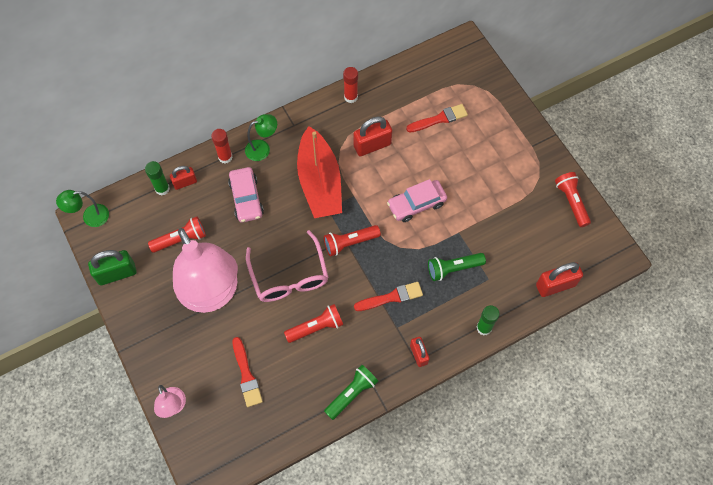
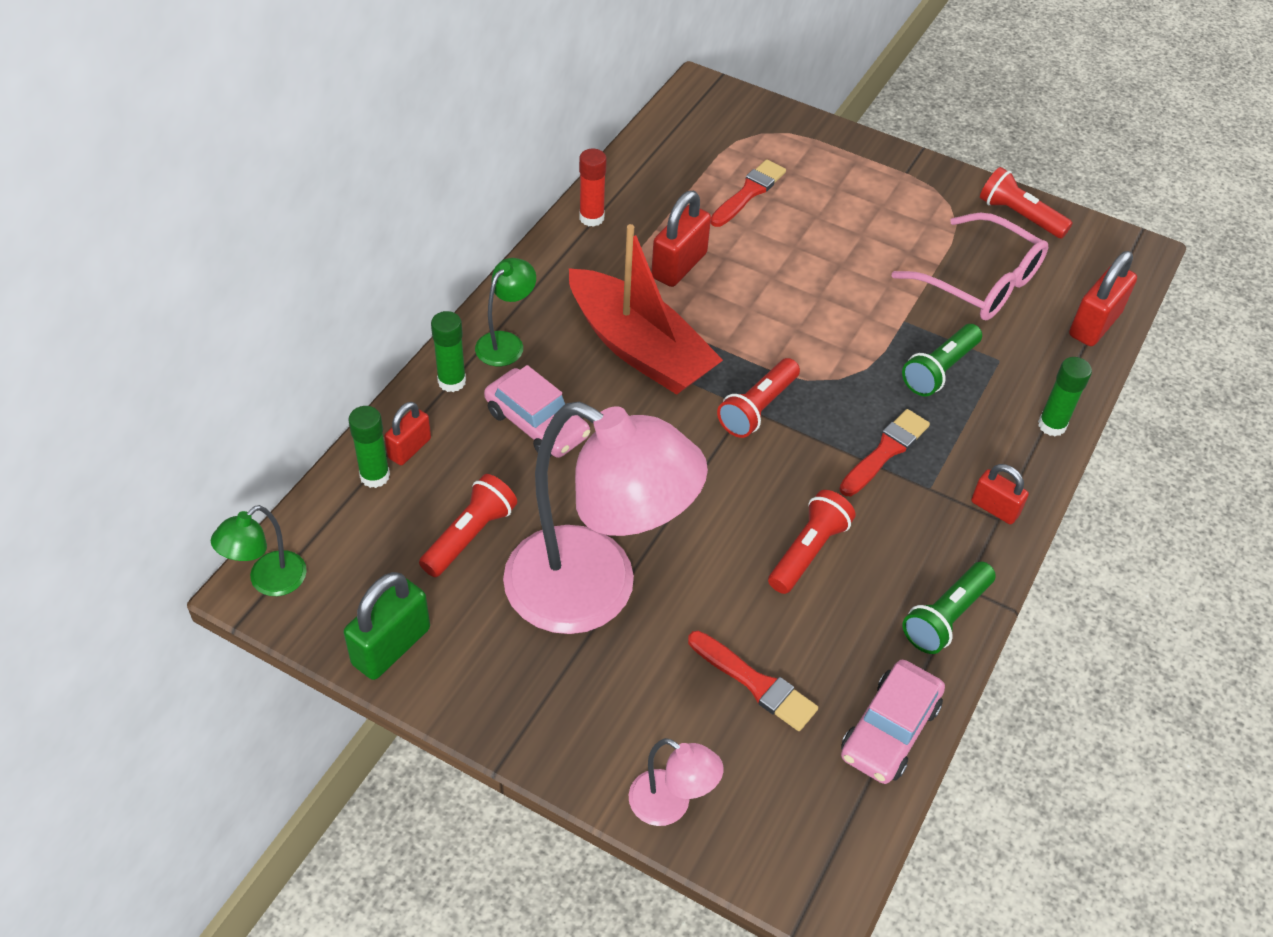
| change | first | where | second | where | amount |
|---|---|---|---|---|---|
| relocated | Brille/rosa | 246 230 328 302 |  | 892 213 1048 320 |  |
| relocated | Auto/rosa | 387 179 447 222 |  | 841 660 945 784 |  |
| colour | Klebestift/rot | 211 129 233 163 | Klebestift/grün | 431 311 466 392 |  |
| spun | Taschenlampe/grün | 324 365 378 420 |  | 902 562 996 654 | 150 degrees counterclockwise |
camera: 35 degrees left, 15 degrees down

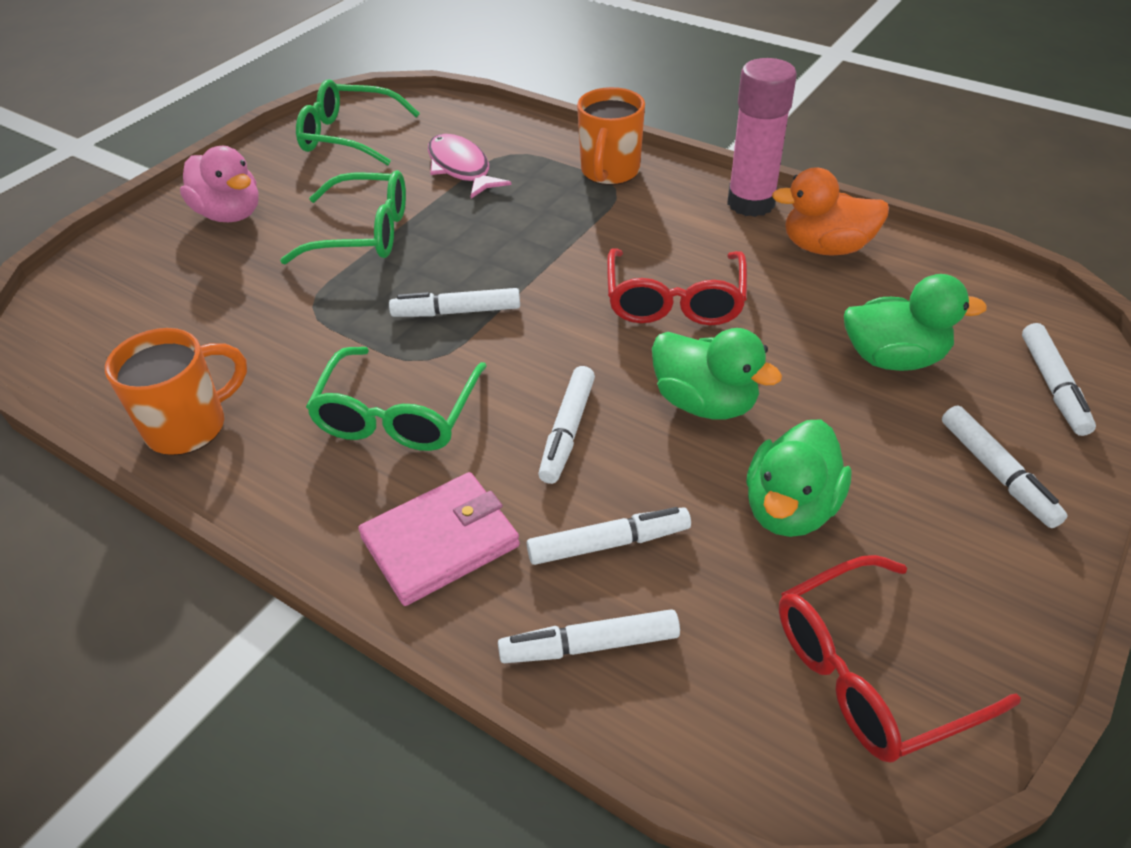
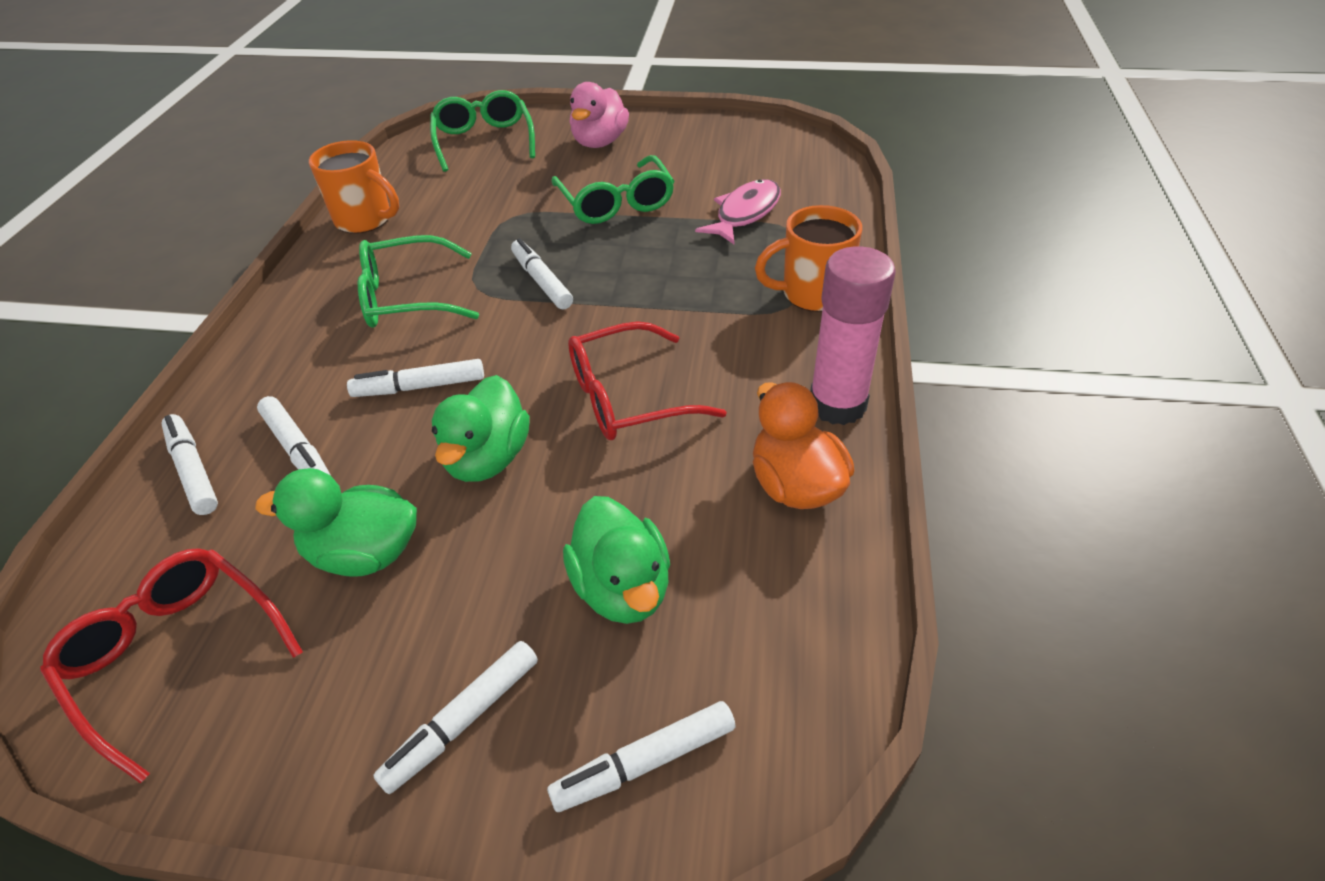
| change | first | where | second | where | amount |
|---|---|---|---|---|---|
| missing | Geldbörse/rosa | 358 472 520 606 |  |  |  |
| relocated | Brille/grün | 296 79 420 166 |  | 430 90 535 172 |  |
camera: 65 degrees right, 0 degrees up

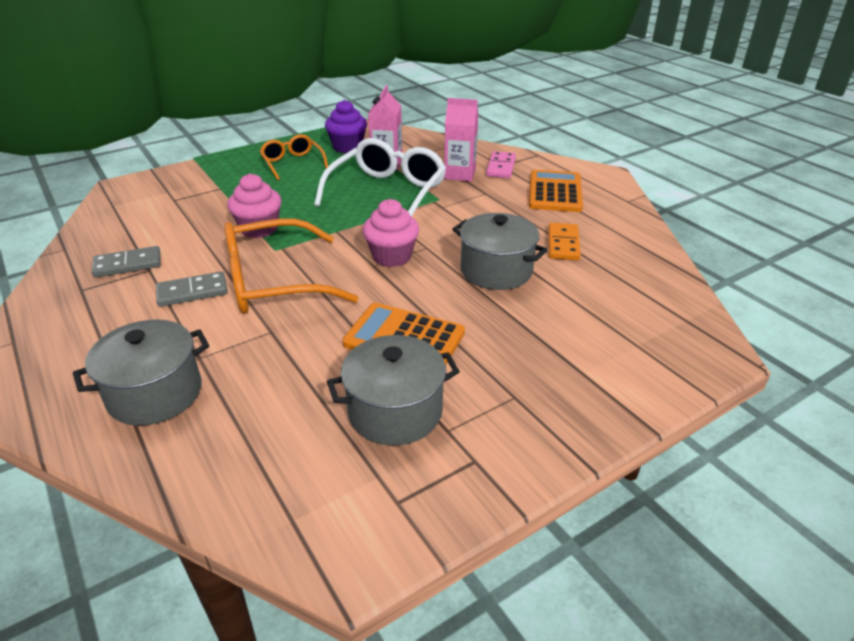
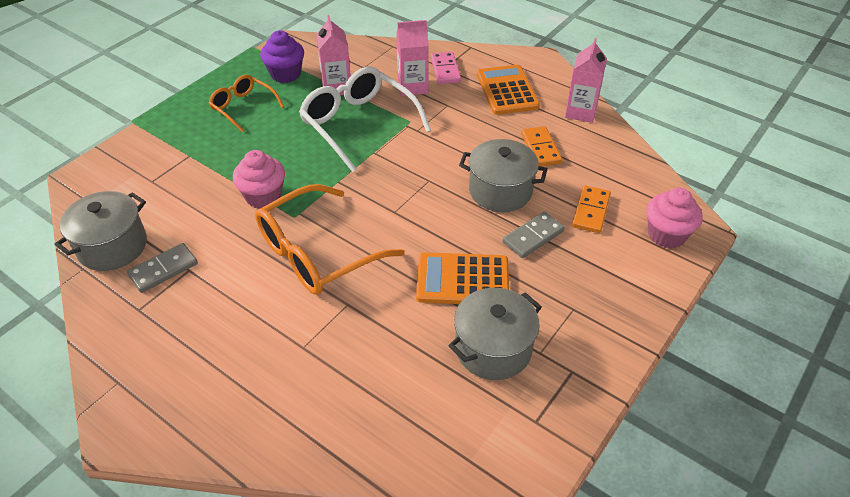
| change | first | where | second | where | amount |
|---|---|---|---|---|---|
| appeared |  |  | Getränkekarton/rosa | 565 38 607 123 |  |
| appeared |  |  | Dominostein/orange | 572 185 611 233 |  |
| relocated | Kochtopf/grau | 73 320 209 426 |  | 54 191 147 271 |  |
| relocated | Dominostein/grau | 156 271 228 307 |  | 503 212 565 258 |  |
| relocated | Muffin/rosa | 363 199 419 267 |  | 647 188 703 248 |  |
| spun | Brille/weiß | 314 138 446 217 |  | 299 67 431 172 | 45 degrees counterclockwise |
camera: 20 degrees left, 10 degrees up

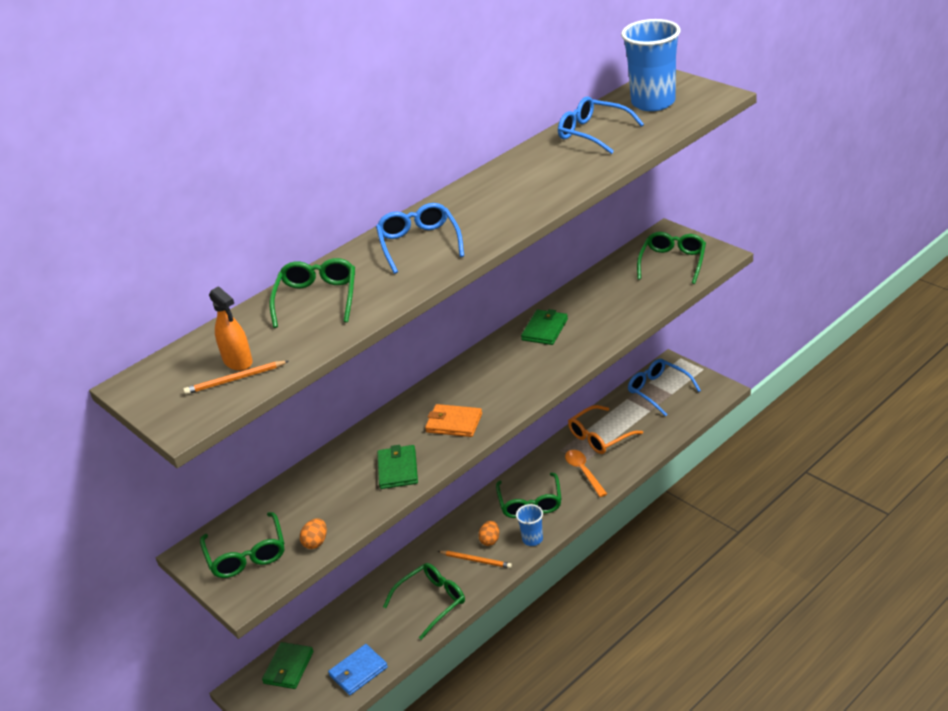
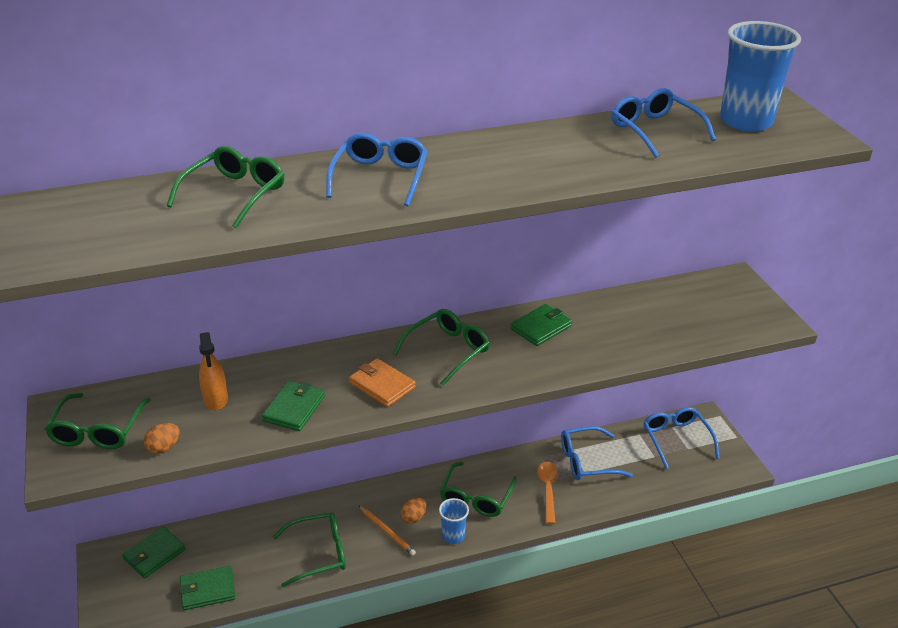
| change | first | where | second | where | amount |
|---|---|---|---|---|---|
| missing | Bleistift/orange | 183 361 289 395 |  |  |  |
| relocated | Sprühflasche/orange | 209 286 253 371 |  | 199 332 228 410 |  |
| relocated | Brille/grün | 637 232 706 284 |  | 393 309 490 386 |  |
| colour | Geldbörse/blau | 328 644 388 695 | Geldbörse/grün | 179 566 235 610 |  |
| colour | Brille/orange | 568 405 643 454 | Brille/blau | 561 426 633 480 |  |
camera: 20 degrees right, 0 degrees up

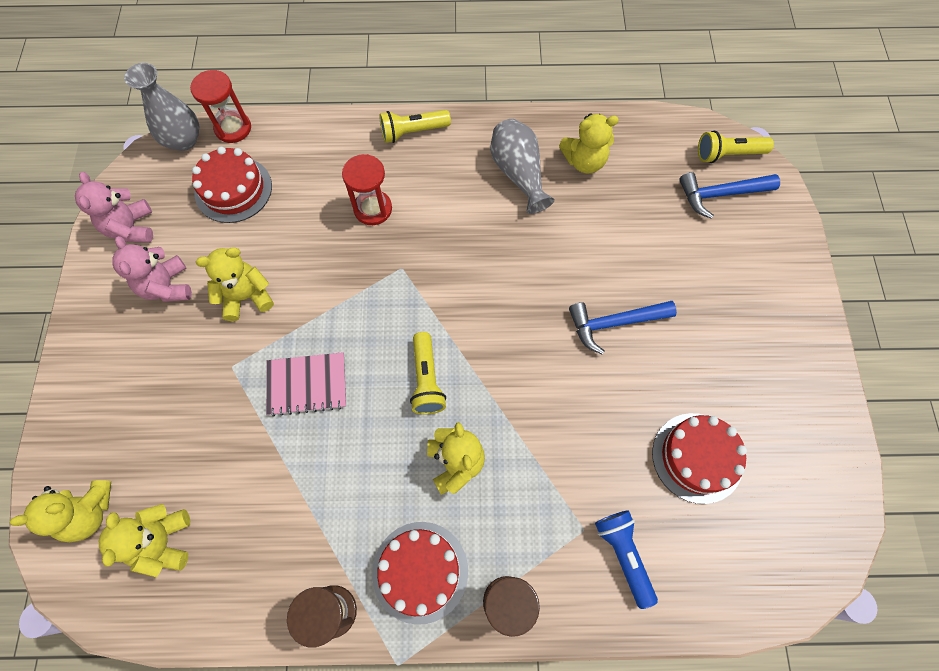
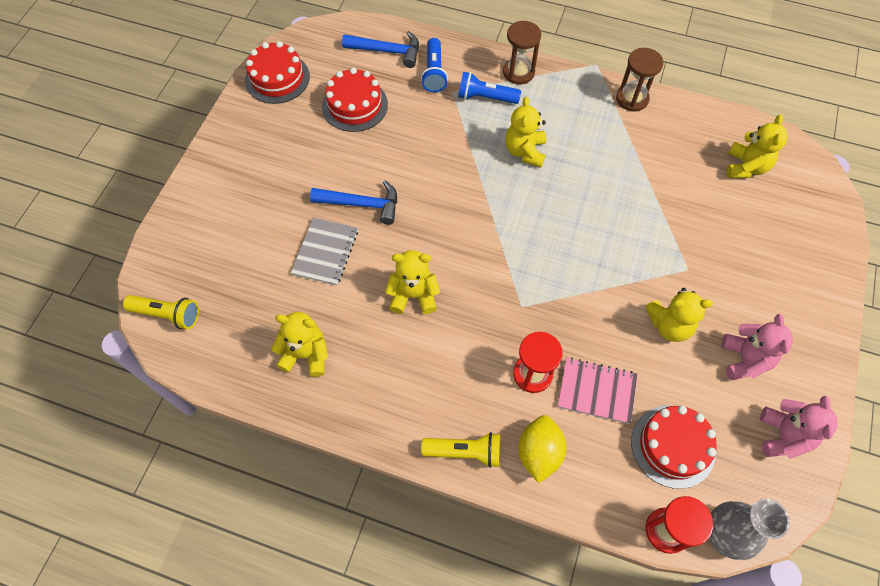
| change | first | where | second | where | amount |
|---|---|---|---|---|---|
| missing | Taschenlampe/gelb | 410 332 446 414 |  |  |  |
| missing | Vase/grau | 490 119 555 214 |  |  |  |
| appeared |  |  | Notizbuch/grau | 291 217 358 286 |  |
| appeared |  |  | Taschenlampe/blau | 458 72 521 104 |  |
| appeared |  |  | Zitrone/gelb | 518 415 566 483 |  |
| relocated | Teddybär/gelb | 10 480 111 542 |  | 385 250 440 314 |  |
| relocated | Notizbuch/rosa | 266 352 346 417 |  | 558 358 638 424 |  |
| relocated | Kuchen/rot | 372 522 468 625 |  | 245 41 310 104 |  |
| relocated | Hammer/blau | 679 172 780 219 |  | 342 31 419 68 |  |
camera: 160 degrees left, 5 degrees down

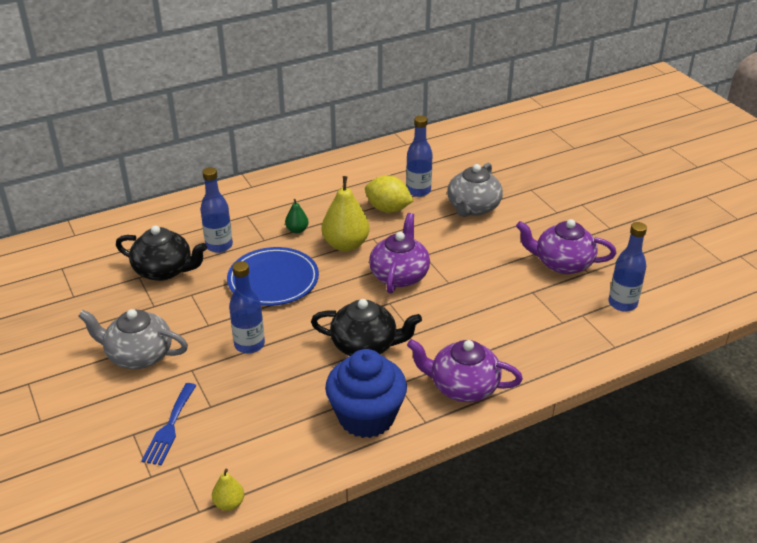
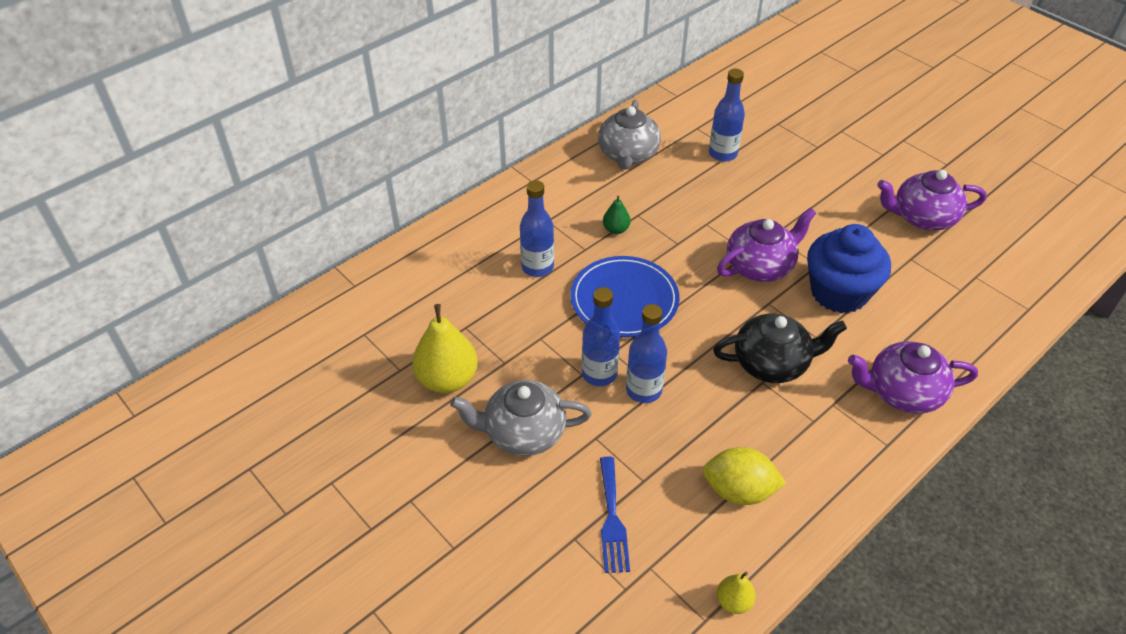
| change | first | where | second | where | amount |
|---|---|---|---|---|---|
| missing | Teekanne/schwarz | 116 225 207 281 |  |  |  |
| relocated | Birne/gelb | 322 176 370 251 |  | 412 304 478 393 |  |
| relocated | Muffin/blau | 325 349 407 438 |  | 807 224 891 313 |  |
| relocated | Zitrone/gelb | 365 175 413 213 |  | 703 447 786 505 |  |
| relocated | Teekanne/grau | 447 163 503 217 |  | 598 100 661 170 |  |
| relocated | Flasche/blau | 608 222 647 312 |  | 582 287 620 386 |  |
| spun | Teekanne/lila | 369 213 430 294 |  | 717 208 816 282 | 60 degrees clockwise |
camera: 15 degrees left, 10 degrees up

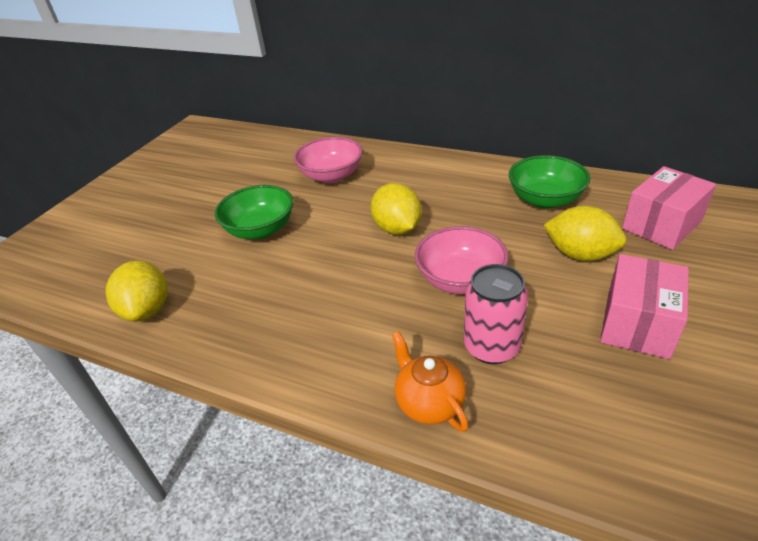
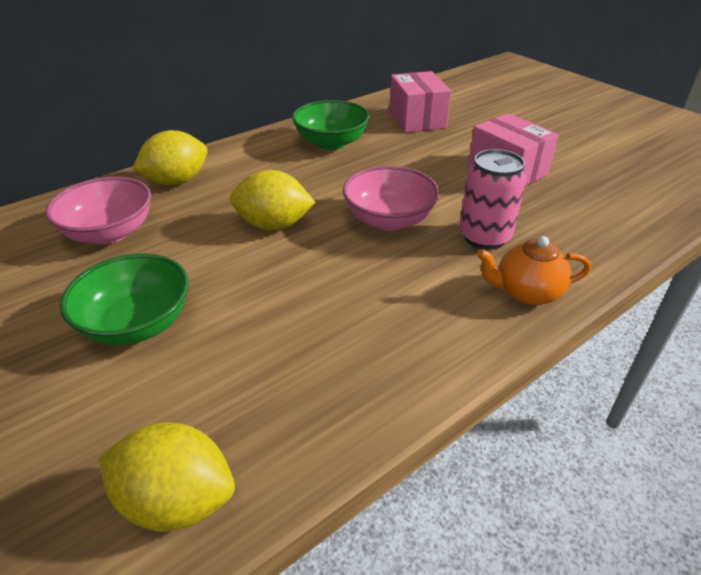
| change | first | where | second | where | amount |
|---|---|---|---|---|---|
| relocated | Zitrone/gelb | 544 206 626 261 |  | 132 130 208 185 |  |
camera: 65 degrees left, 0 degrees up

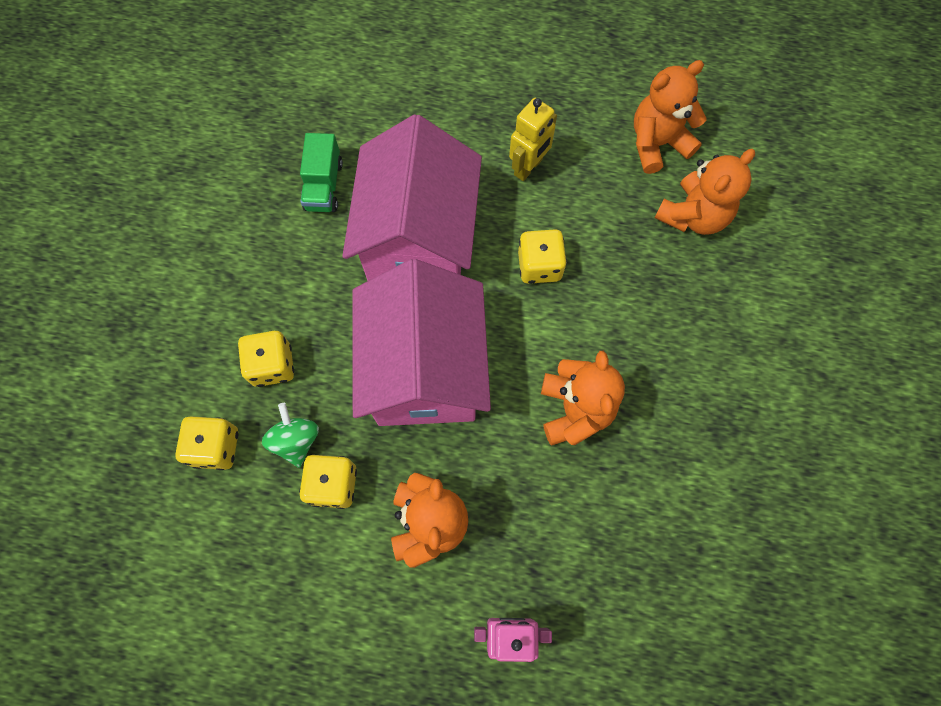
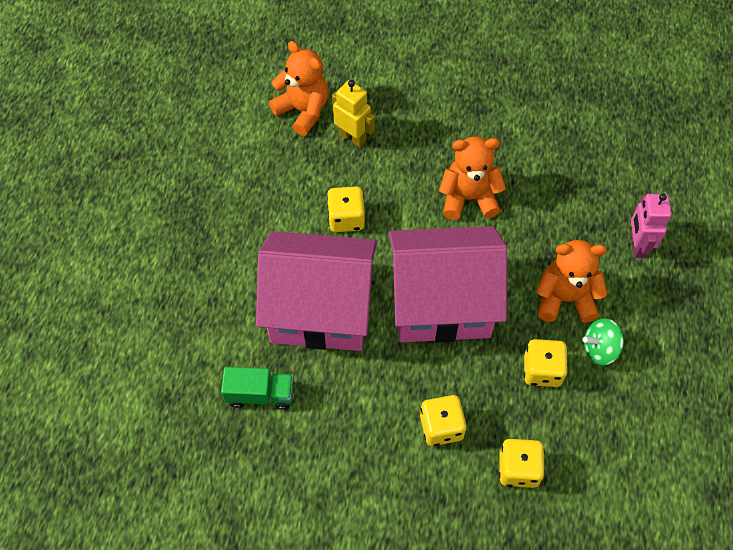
| change | first | where | second | where | amount |
|---|---|---|---|---|---|
| missing | Teddybär/orange | 634 60 707 174 |  |  |  |
| relocated | Kreisel/grün | 262 403 319 468 |  | 583 318 624 365 |  |
| relocated | Roboter/gelb | 509 98 557 181 |  | 332 80 375 147 |  |
camera: 90 degrees left, 10 degrees down

